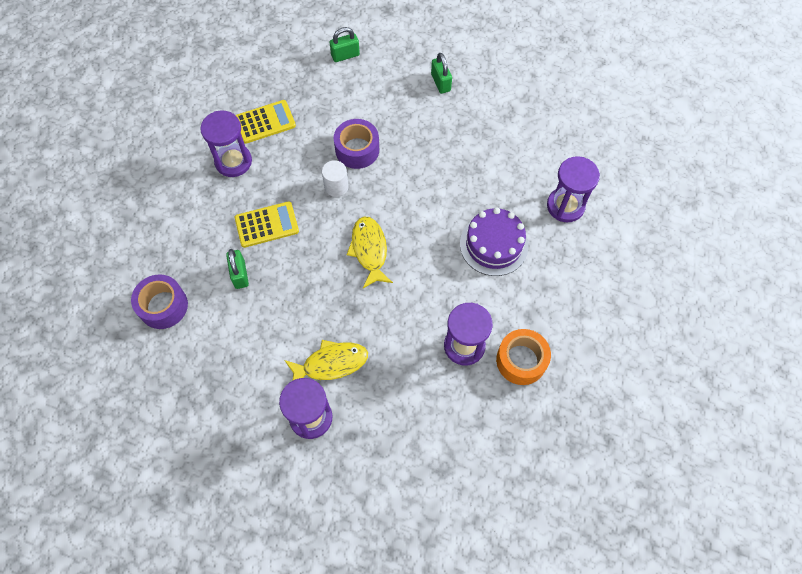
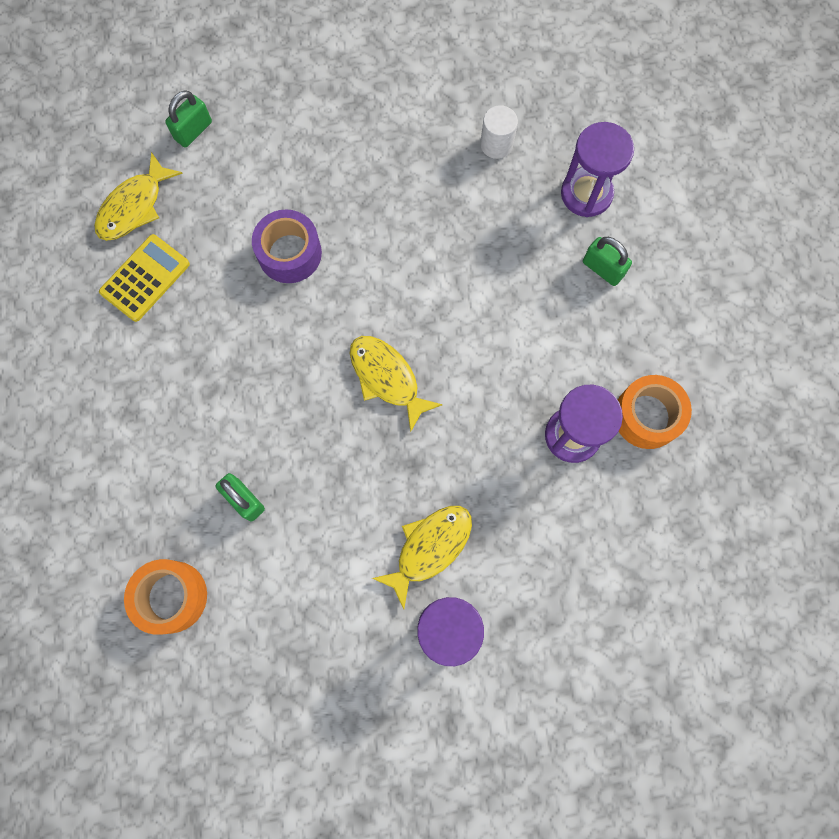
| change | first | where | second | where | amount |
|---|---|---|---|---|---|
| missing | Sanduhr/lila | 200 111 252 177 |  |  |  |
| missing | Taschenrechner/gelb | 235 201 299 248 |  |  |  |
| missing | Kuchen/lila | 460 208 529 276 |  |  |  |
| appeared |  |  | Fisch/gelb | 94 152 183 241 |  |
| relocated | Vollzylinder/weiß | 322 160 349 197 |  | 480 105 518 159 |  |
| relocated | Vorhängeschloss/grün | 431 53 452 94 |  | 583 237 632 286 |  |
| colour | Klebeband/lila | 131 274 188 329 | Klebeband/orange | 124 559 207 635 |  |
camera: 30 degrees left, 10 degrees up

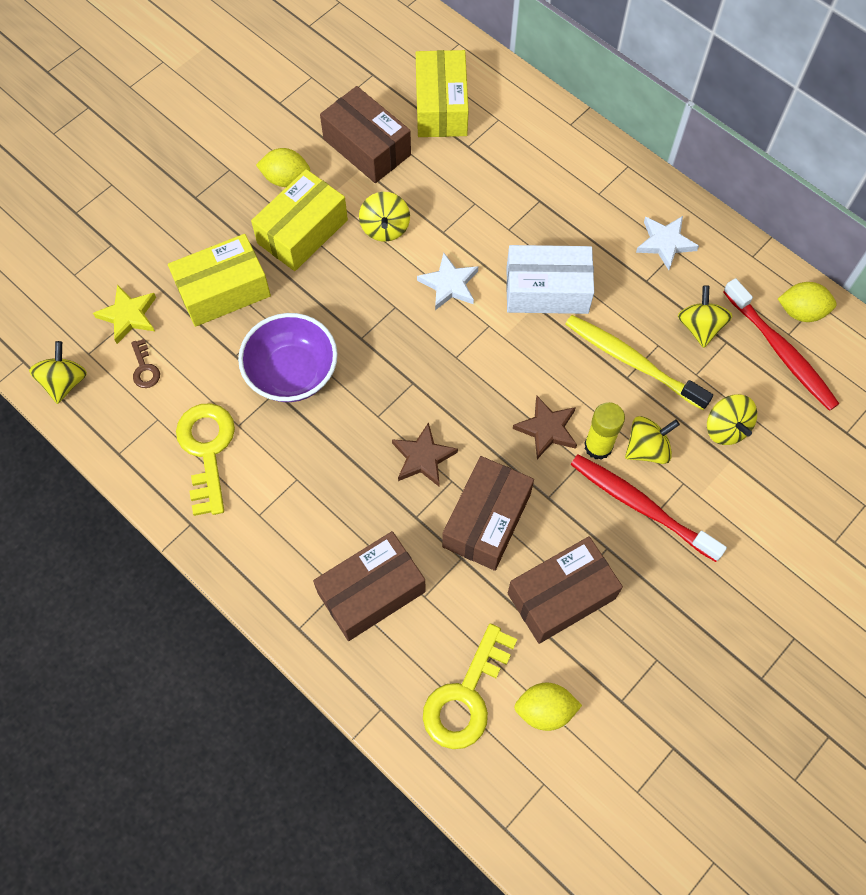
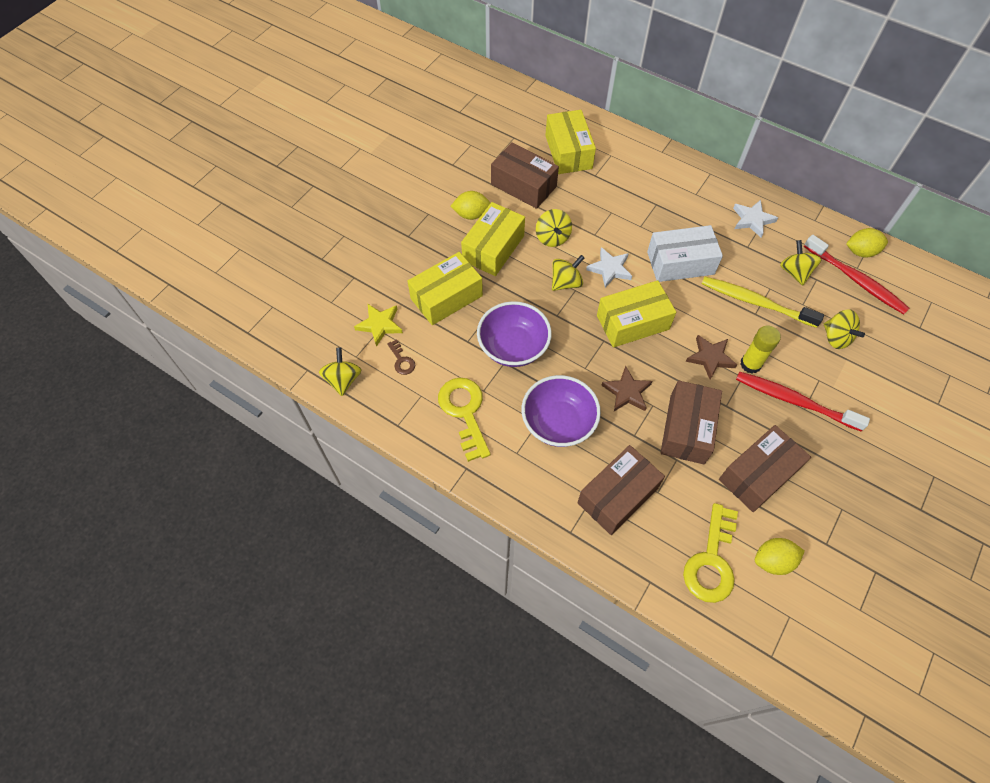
| change | first | where | second | where | amount |
|---|---|---|---|---|---|
| appeared |  |  | Schüssel/lila | 522 375 601 447 |  |
| appeared |  |  | Schachtel/gelb | 597 280 676 348 |  |
| relocated | Kreisel/gelb | 625 416 680 464 |  | 552 255 584 291 |  |
camera: 10 degrees left, 5 degrees down

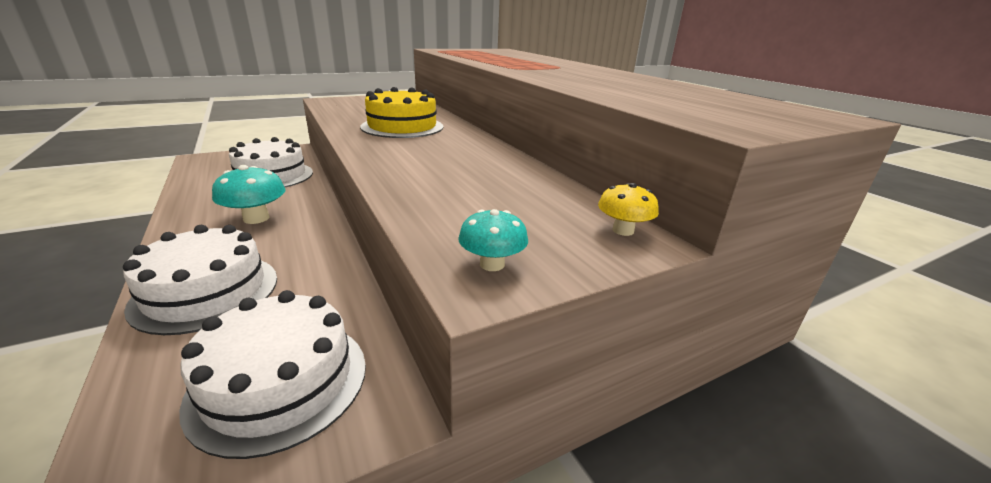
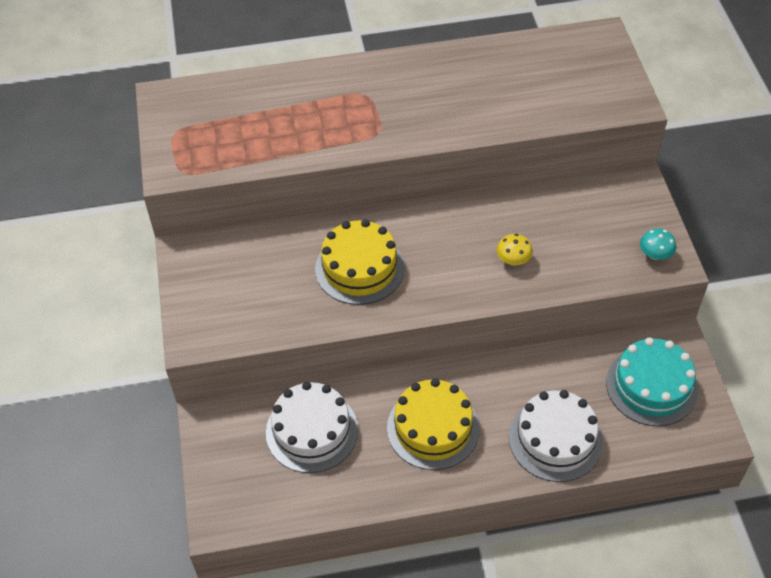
| change | first | where | second | where | amount |
|---|---|---|---|---|---|
| relocated | Pilz/gelb | 598 183 659 236 |  | 497 234 533 266 |  |
| exchanged | Pilz/türkis | 212 165 286 224 | Kuchen/gelb | 387 378 480 470 |  |
| colour | Kuchen/weiß | 179 290 366 459 | Kuchen/türkis | 606 337 698 426 |  |
camera: 70 degrees left, 25 degrees up

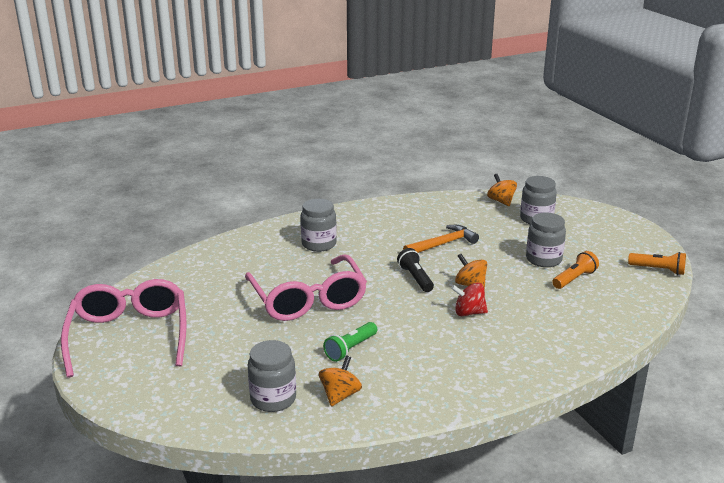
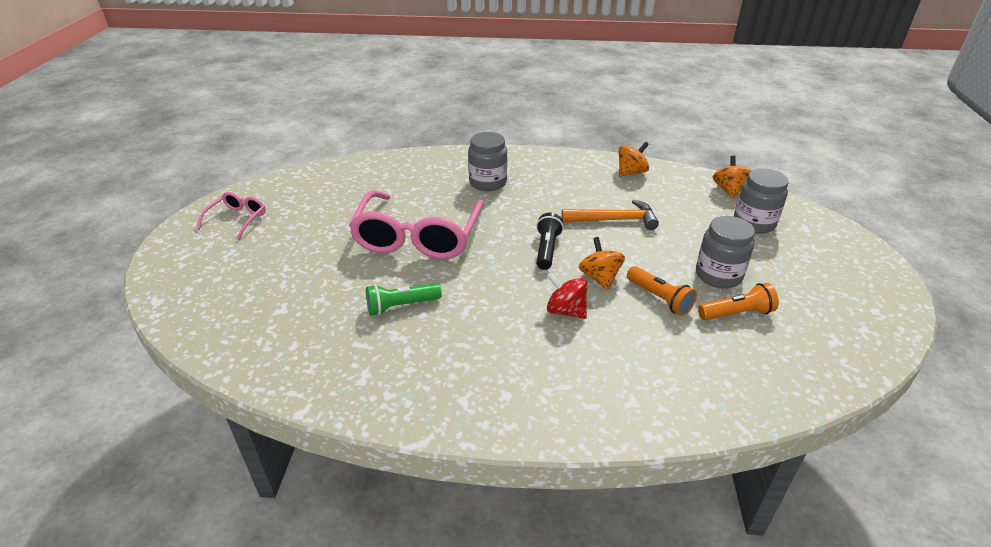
| change | first | where | second | where | amount |
|---|---|---|---|---|---|
| missing | Einmachglas/grau | 248 340 296 412 |  |  |  |
| relocated | Kreisel/orange | 319 356 362 407 |  | 618 142 649 177 |  |
| relocated | Taschenlampe/orange | 628 252 686 275 |  | 627 266 697 316 |  |
| size | Brille/rosa | 61 279 187 378 |  | 196 192 266 240 | x0.47 |
camera: 30 degrees right, 10 degrees up

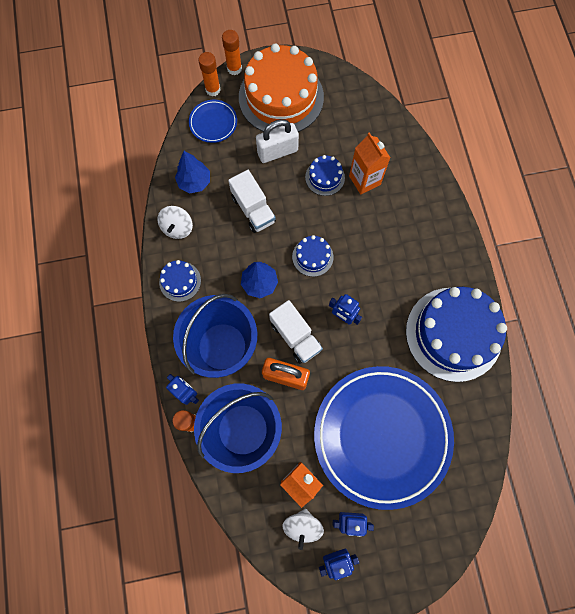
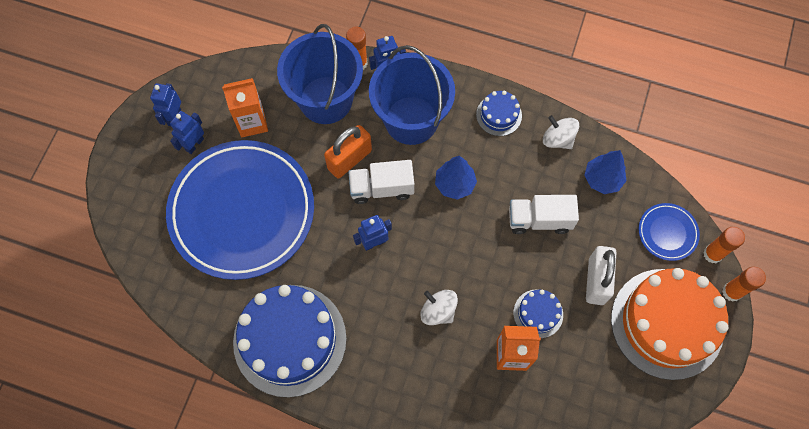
| change | first | where | second | where | amount |
|---|---|---|---|---|---|
| missing | Kuchen/blau | 292 235 333 277 |  |  |  |
| relocated | Kreisel/weiß | 283 509 324 550 |  | 420 290 458 325 |  |
camera: 120 degrees right, 5 degrees down

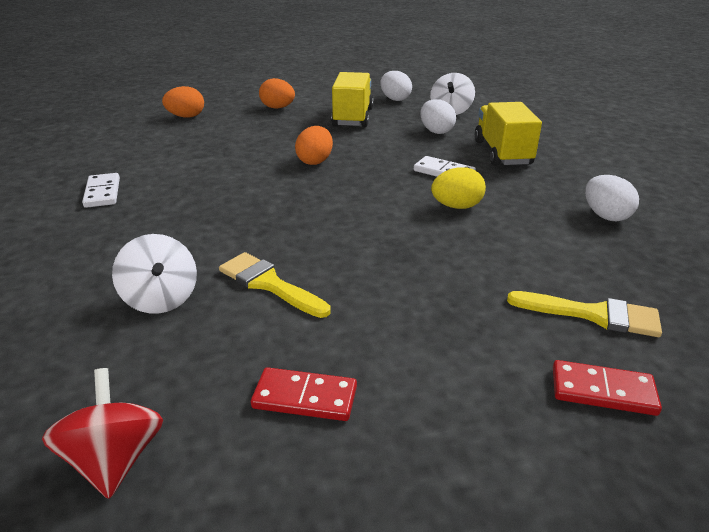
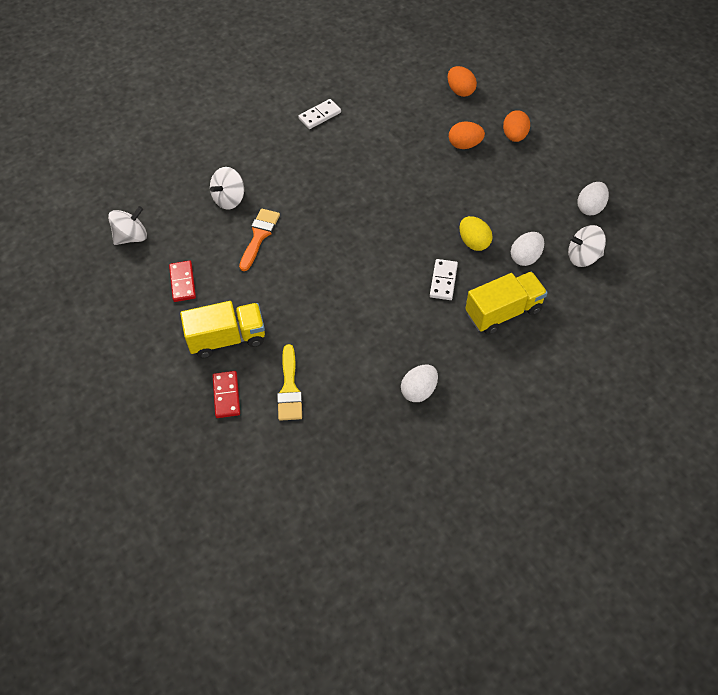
| change | first | where | second | where | amount |
|---|---|---|---|---|---|
| relocated | Ei/orange | 295 126 333 165 |  | 449 121 485 149 |  |
| relocated | Lastwagen/gelb | 331 72 374 127 |  | 180 301 265 358 |  |
| relocated | Ei/gelb | 431 167 486 209 |  | 459 216 493 251 |  |
| colour | Kreisel/rot | 42 368 163 499 | Kreisel/weiß | 108 206 147 245 |  |
| colour | Pinsel/gelb | 219 252 331 318 | Pinsel/orange | 239 208 280 271 |  |
camera: 70 degrees right, 25 degrees up

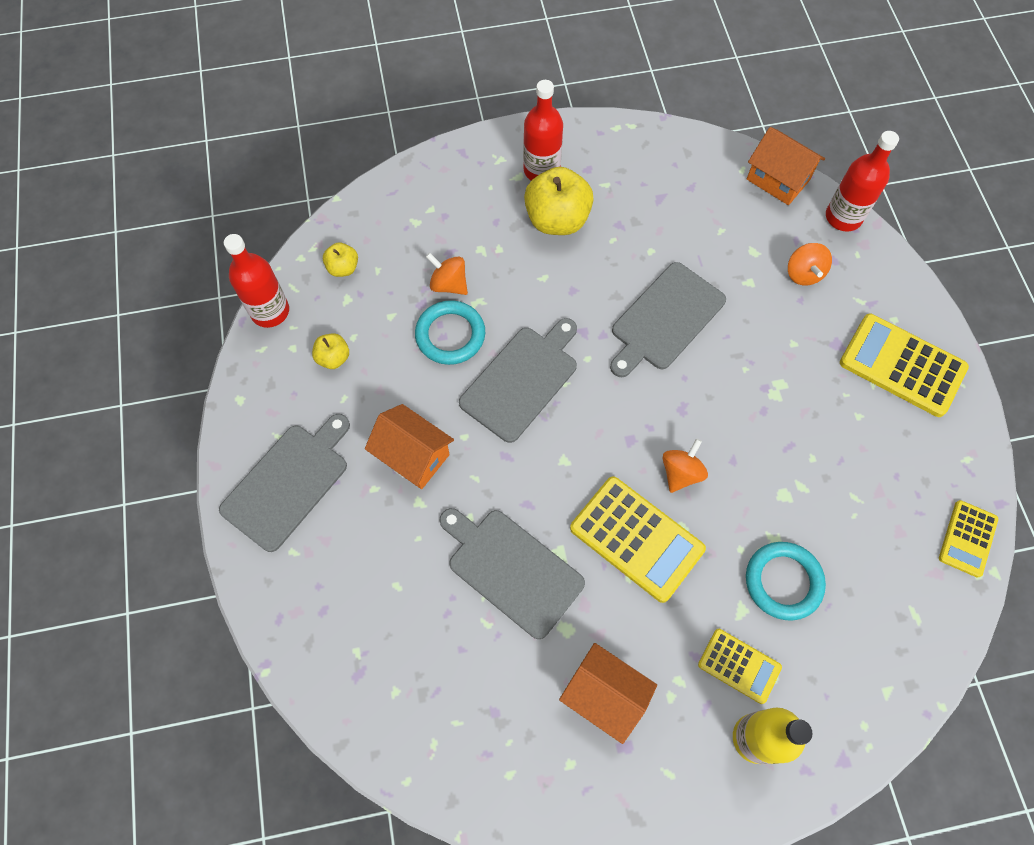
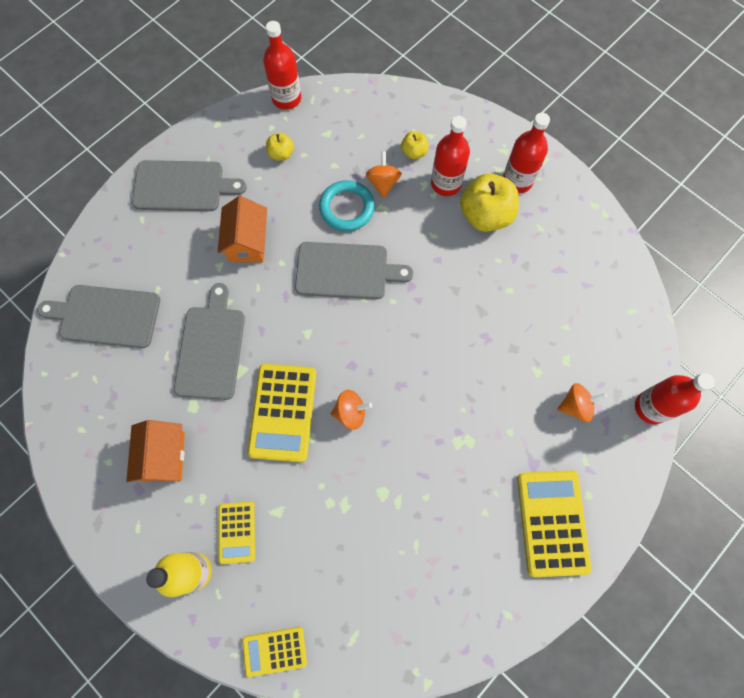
| change | first | where | second | where | amount |
|---|---|---|---|---|---|
| missing | Ring/türkis | 746 542 826 621 |  |  |  |
| missing | Haus/orange | 747 127 825 205 |  |  |  |
| appeared |  |  | Flasche/rot | 431 116 470 196 |  |
| relocated | Apfel/gelb | 323 242 358 277 |  | 401 131 429 159 |  |
| relocated | Schneidebrett/grau | 610 262 726 377 |  | 37 285 160 348 |  |
| relocated | Taschenrechner/gelb | 939 500 998 578 |  | 242 627 307 677 |  |
| spun | Kreisel/orange | 788 243 832 285 |  | 557 383 607 422 | 150 degrees counterclockwise |
camera: 55 degrees right, 5 degrees up

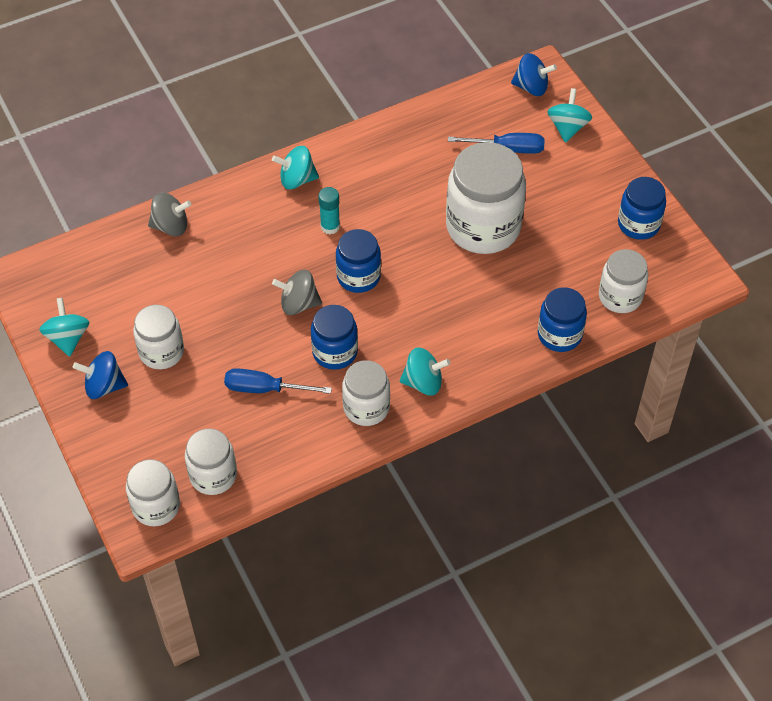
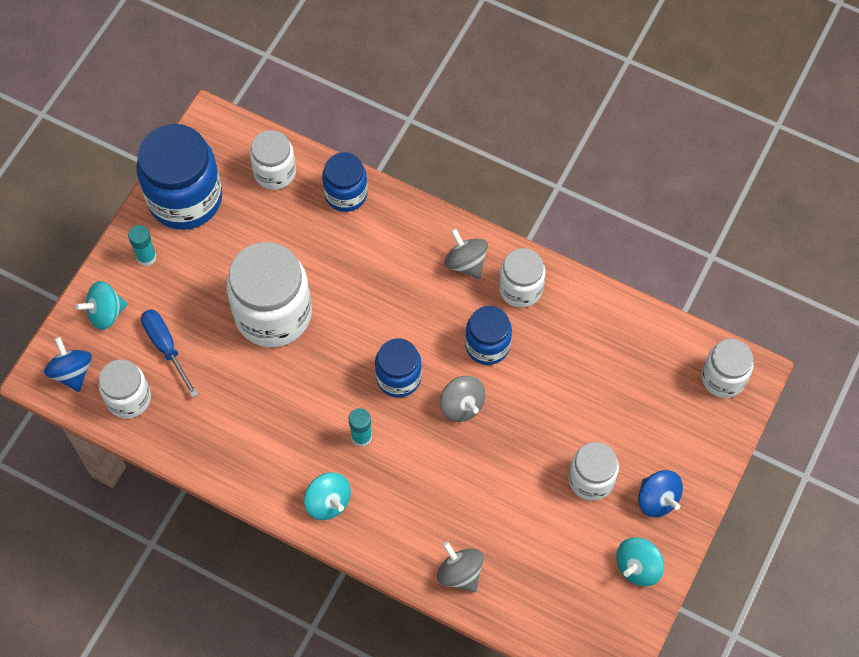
| change | first | where | second | where | amount |
|---|---|---|---|---|---|
| missing | Schraubenzieher/blau | 224 368 332 394 |  |  |  |
| appeared |  |  | Klebestift/türkis | 128 225 156 266 |  |
| relocated | Einmachglas/weiß | 185 428 237 495 |  | 98 359 151 418 |  |
| colour | Kreisel/türkis | 399 347 450 396 | Kreisel/grau | 444 228 488 279 |  |
| size | Einmachglas/blau | 618 177 666 240 |  | 136 124 222 230 | x1.75 |
camera: 125 degrees left, 10 degrees up

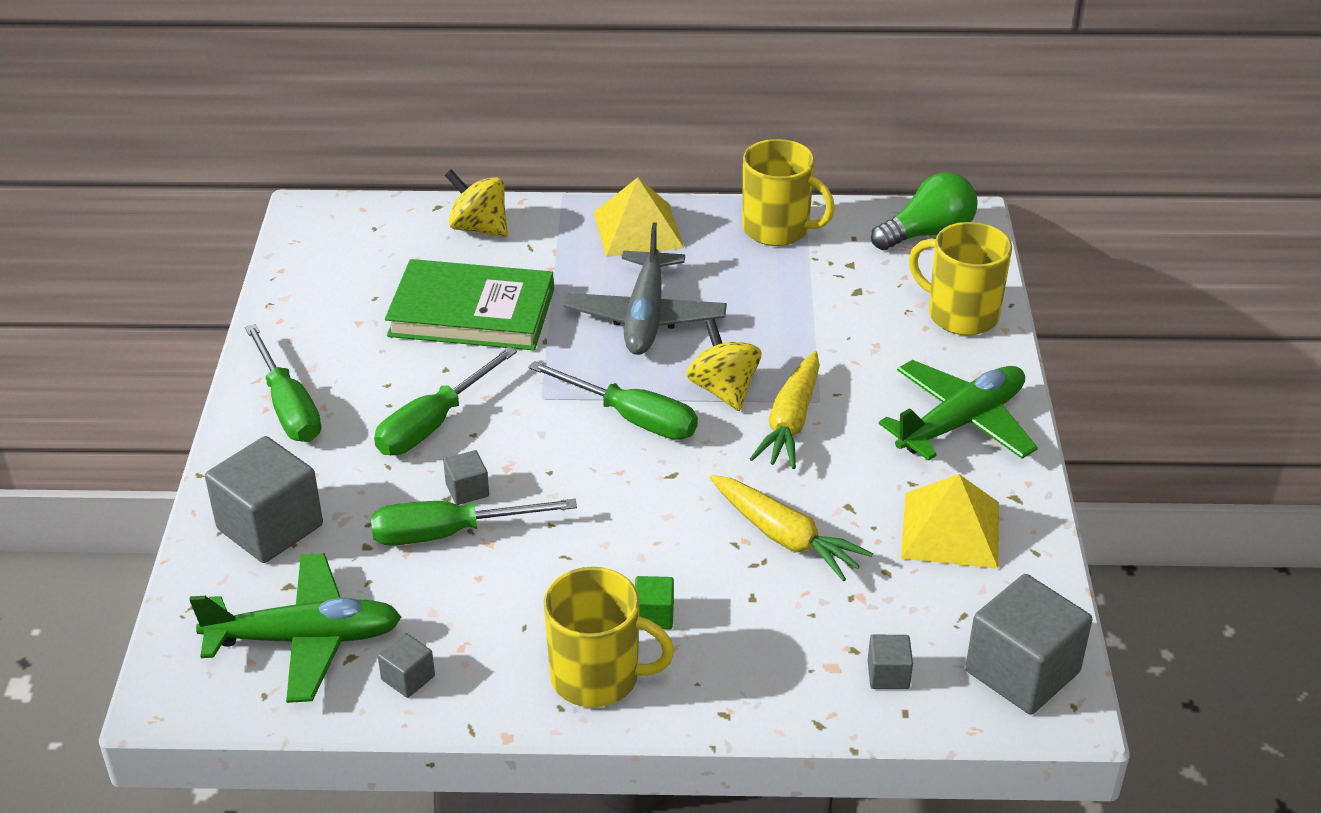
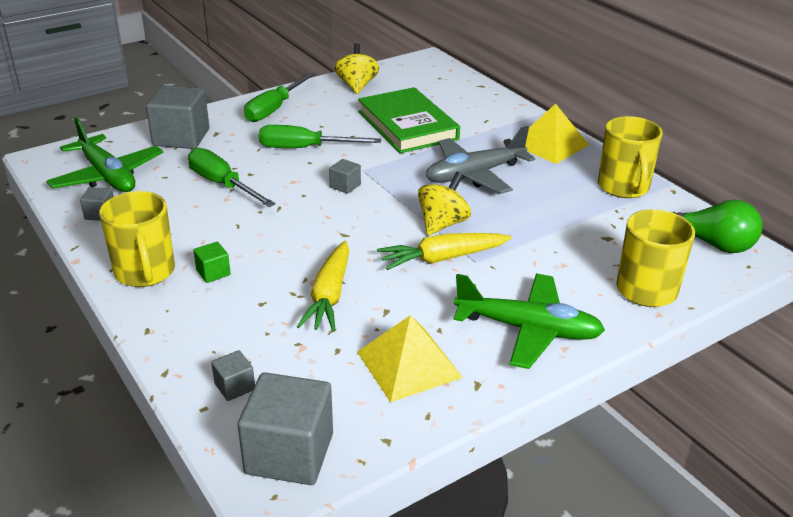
| change | first | where | second | where | amount |
|---|---|---|---|---|---|
| missing | Schraubenzieher/grün | 528 361 698 440 |  |  |  |
| relocated | Kubus/grau | 443 450 489 505 |  | 329 159 361 194 |  |
| relocated | Kreisel/gelb | 445 170 508 237 |  | 334 43 379 94 |  |
camera: 55 degrees right, 5 degrees down

